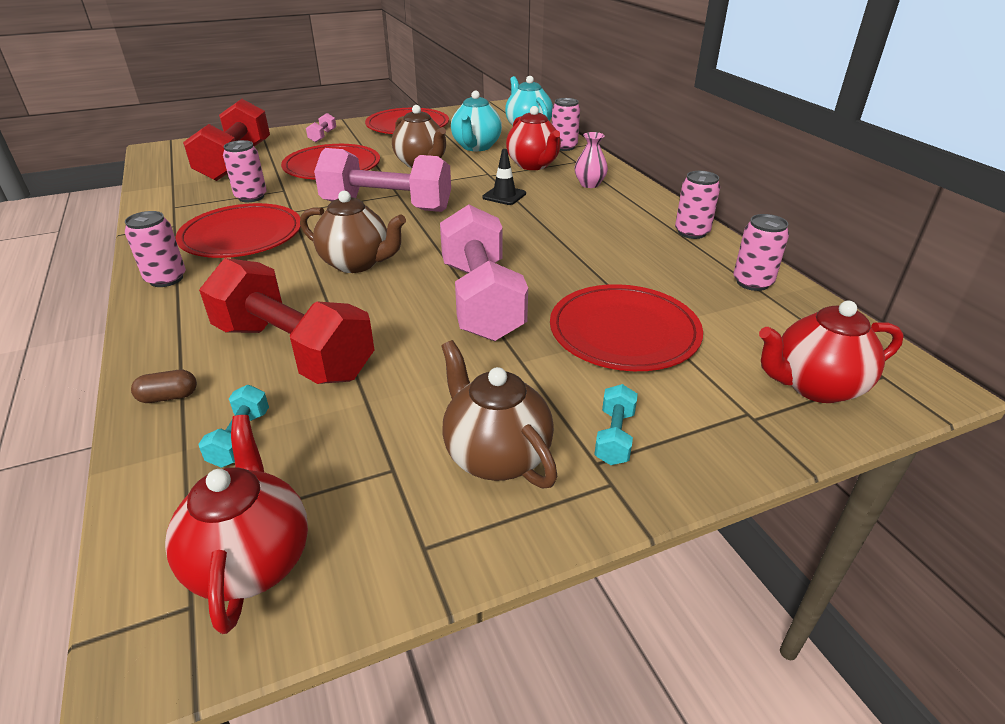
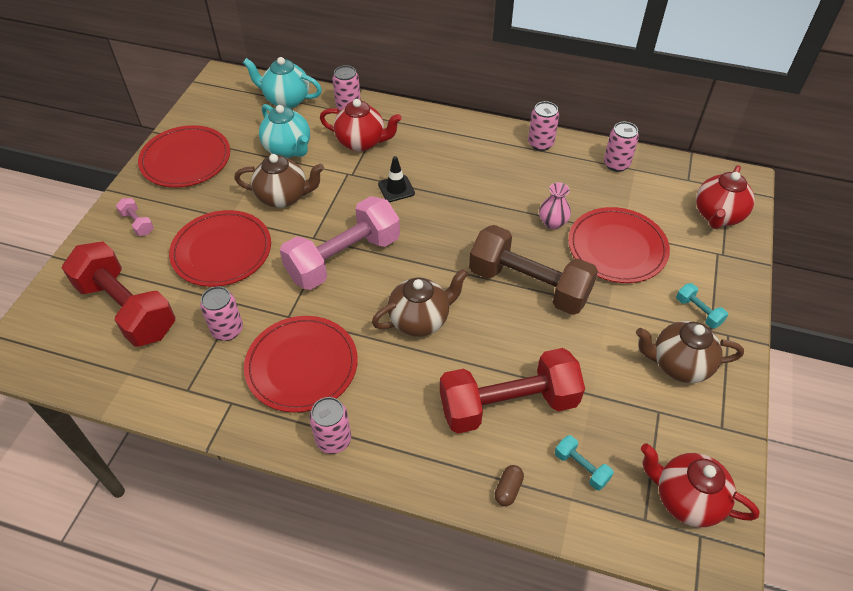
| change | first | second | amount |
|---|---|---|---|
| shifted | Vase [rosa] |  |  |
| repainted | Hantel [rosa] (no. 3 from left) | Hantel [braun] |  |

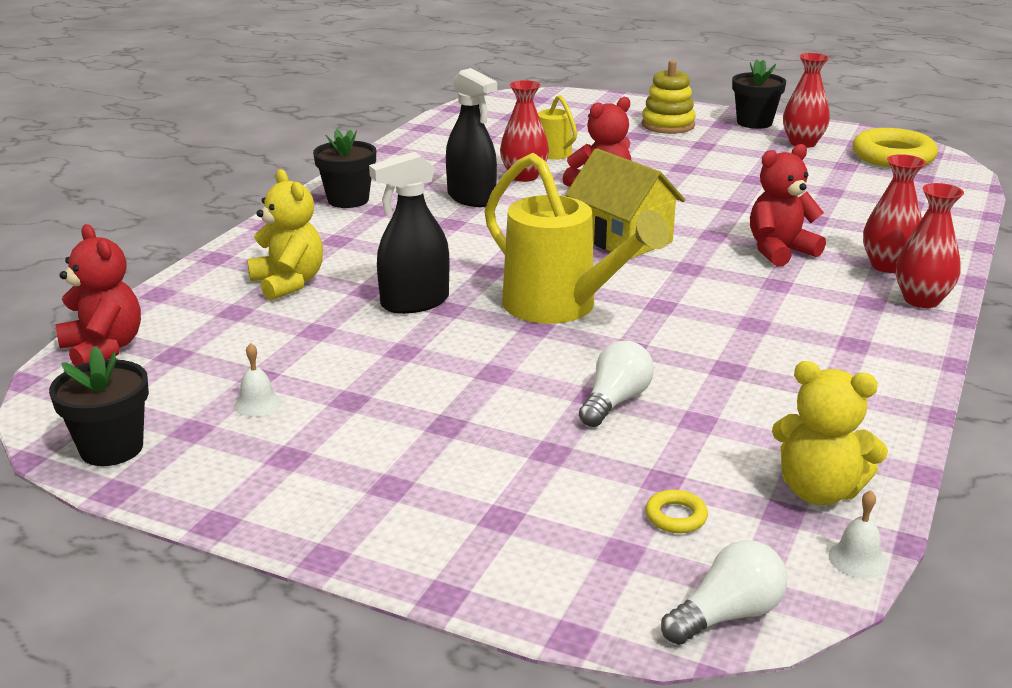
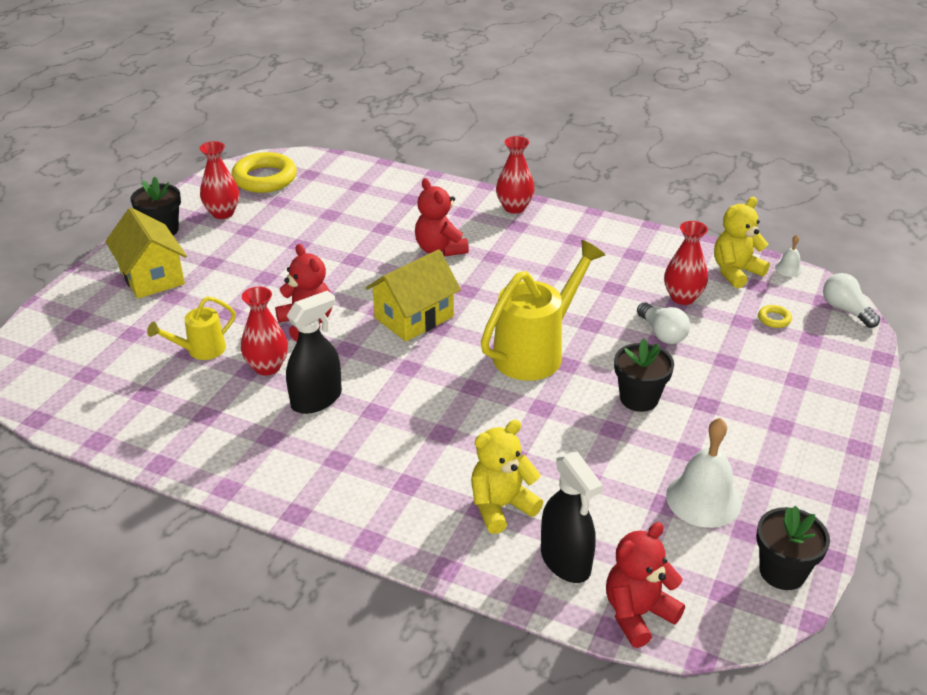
| change | first | second | amount |
|---|---|---|---|
| shifted | Blumentopf [schwarz] (no. 2 from left) |  |  |
| shifted | Sprühflasche [schwarz] (no. 1 from left in the first image) | Sprühflasche [schwarz] (no. 2 from left) |  |
| shifted | Vase [rot] (no. 3 from left in the first image) | Vase [rot] (no. 4 from left) |  |
| swapped | Stapelspielzeug [gelb] | Haus [gelb] (no. 1 from left) |  |
| rotated | Glühbirne [weiß] (no. 1 from left) |  | 150 degrees counterclockwise |
| rotated | Teddybär [gelb] (no. 2 from left) |  | 150 degrees counterclockwise |
| scaled | Glocke [weiß] (no. 1 from left) |  | x2.13 |

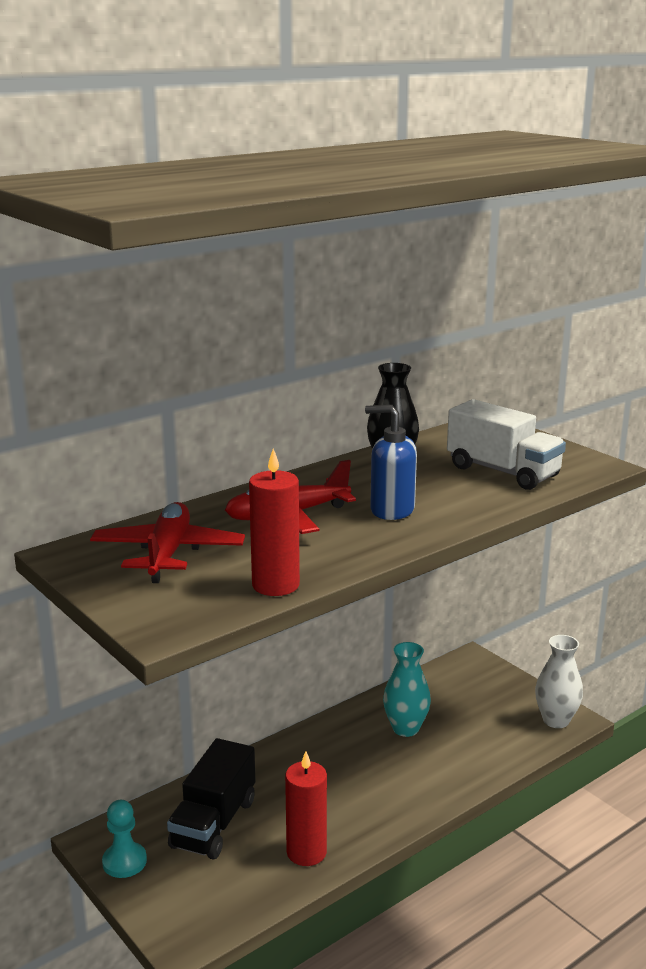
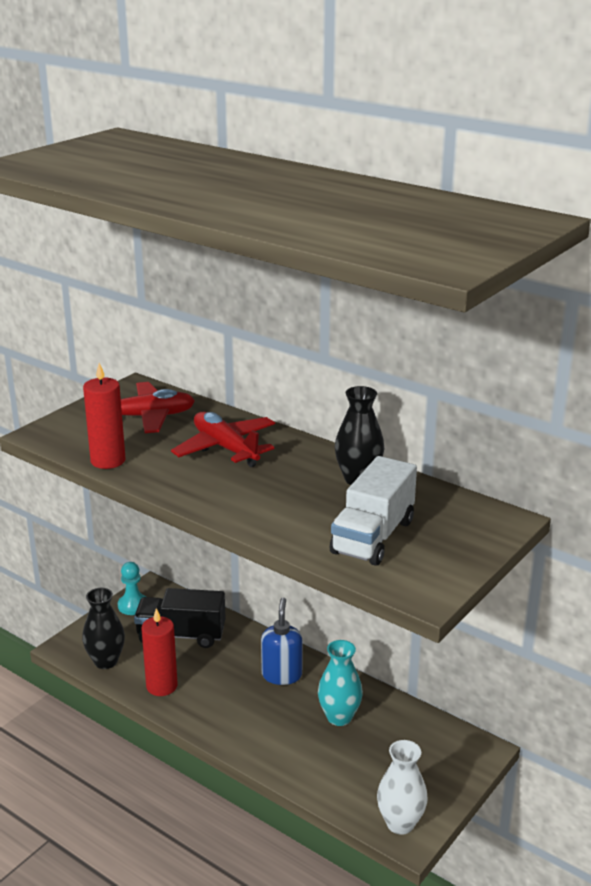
| change | first | second | amount |
|---|---|---|---|
| new |  | Vase [schwarz] (no. 1 from left) |  |
| shifted | Seifenspender [blau] |  |  |

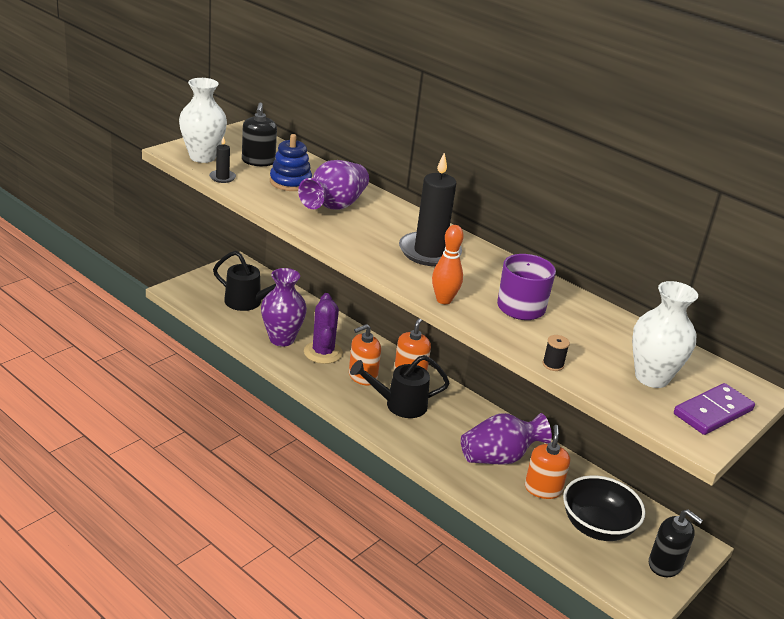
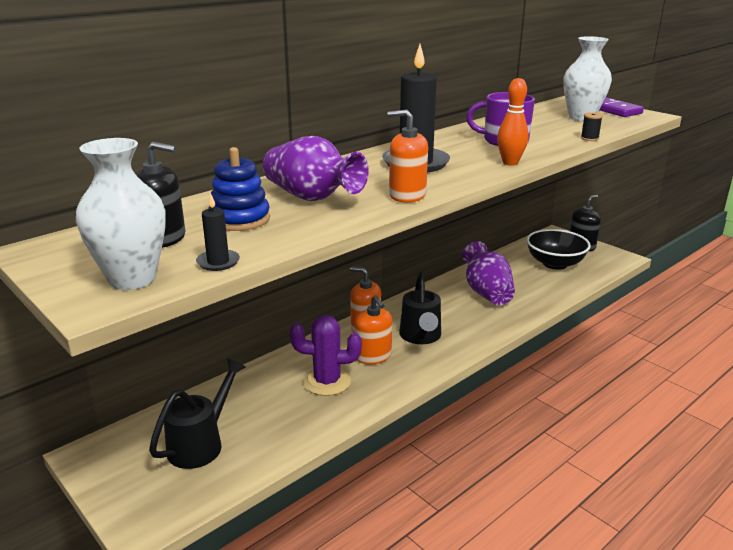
| change | first | second | amount |
|---|---|---|---|
| gone | Vase [lila] (no. 1 from left) |  |  |
| shifted | Seifenspender [orange] (no. 3 from left) |  |  |

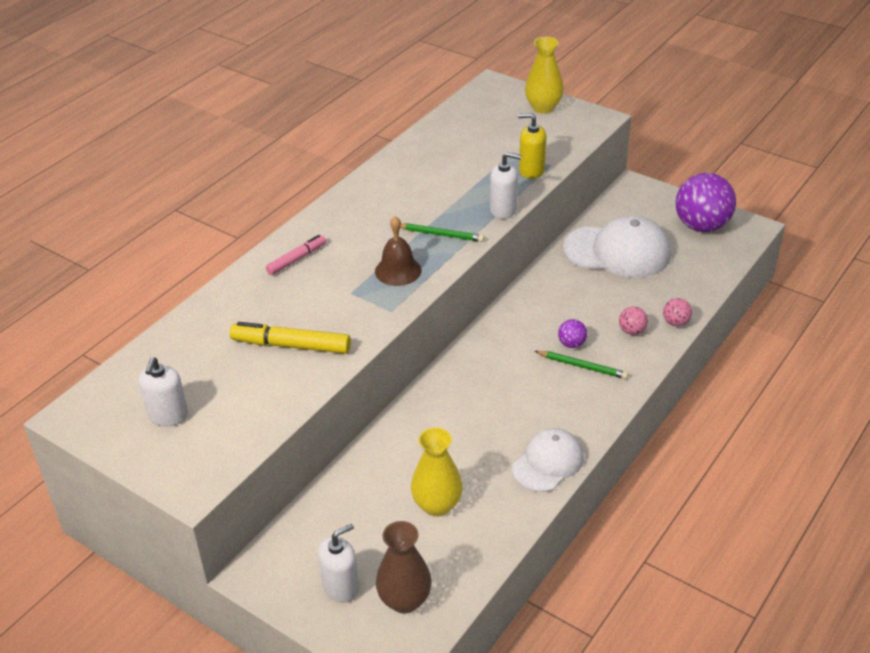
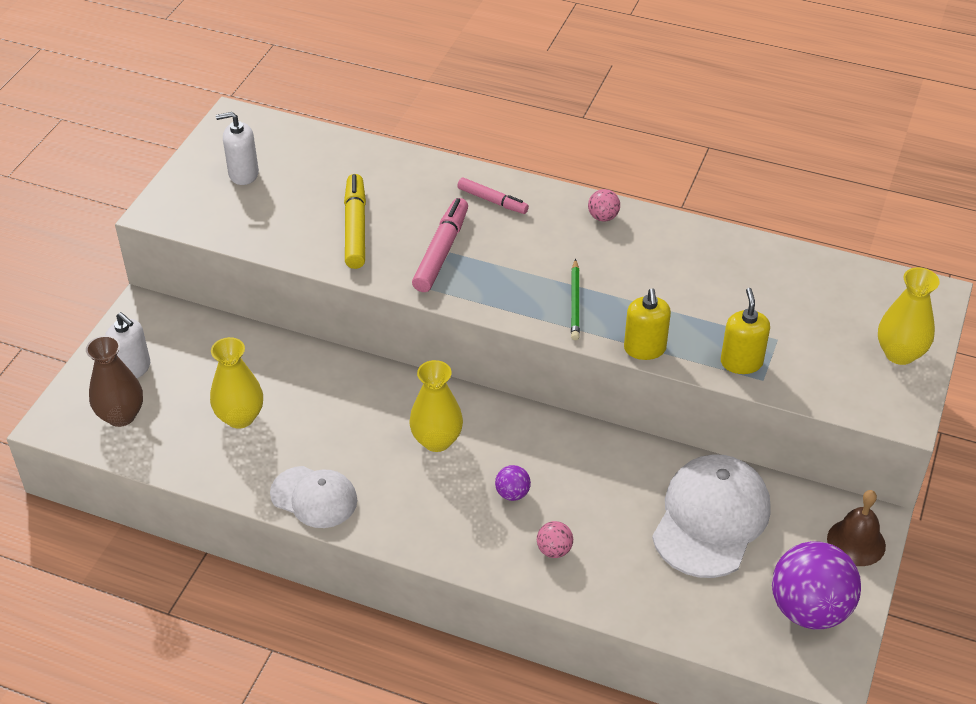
| change | first | second | amount |
|---|---|---|---|
| gone | Bleistift [grün] (no. 2 from left) |  |  |
| new |  | Vase [gelb] (no. 2 from left) |  |
| new |  | Filzstift [rosa] (no. 1 from left) |  |
| shifted | Glocke [braun] |  |  |
| shifted | Ball [rosa] (no. 2 from left) |  |  |
| repainted | Seifenspender [weiß] (no. 3 from left) | Seifenspender [gelb] (no. 1 from left) |  |
| rotated | Kappe [weiß] (no. 2 from left) |  | 150 degrees counterclockwise |

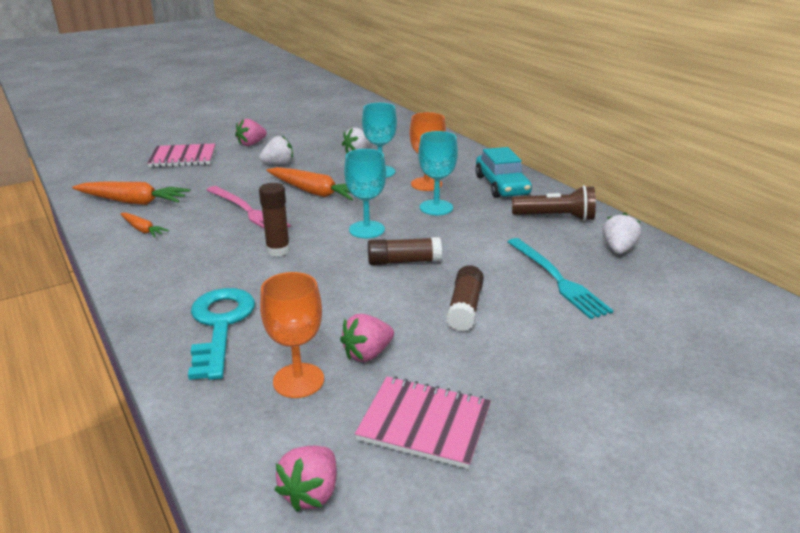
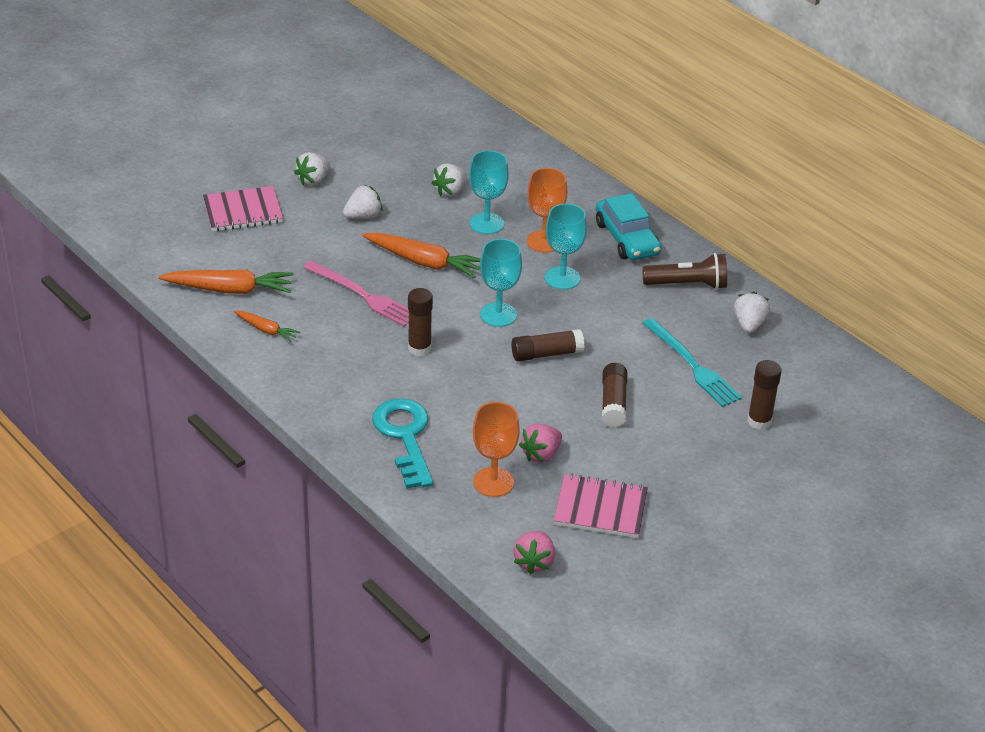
| change | first | second | amount |
|---|---|---|---|
| new |  | Klebestift [braun] (no. 4 from left) |  |
| repainted | Erdbeere [rosa] (no. 1 from left) | Erdbeere [weiß] (no. 1 from left) |  |

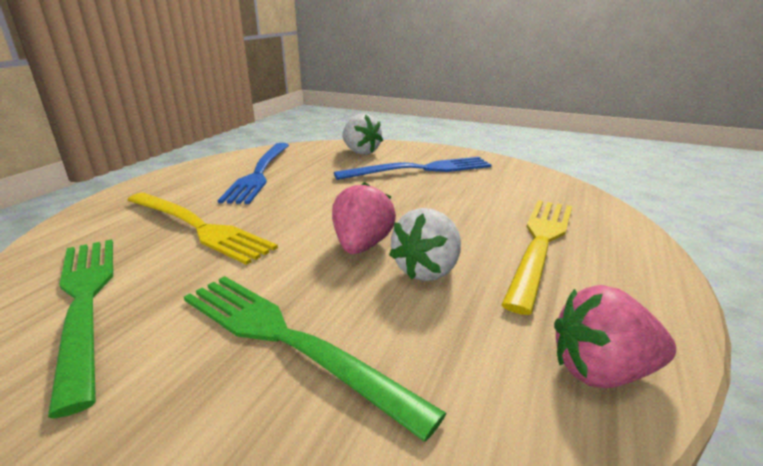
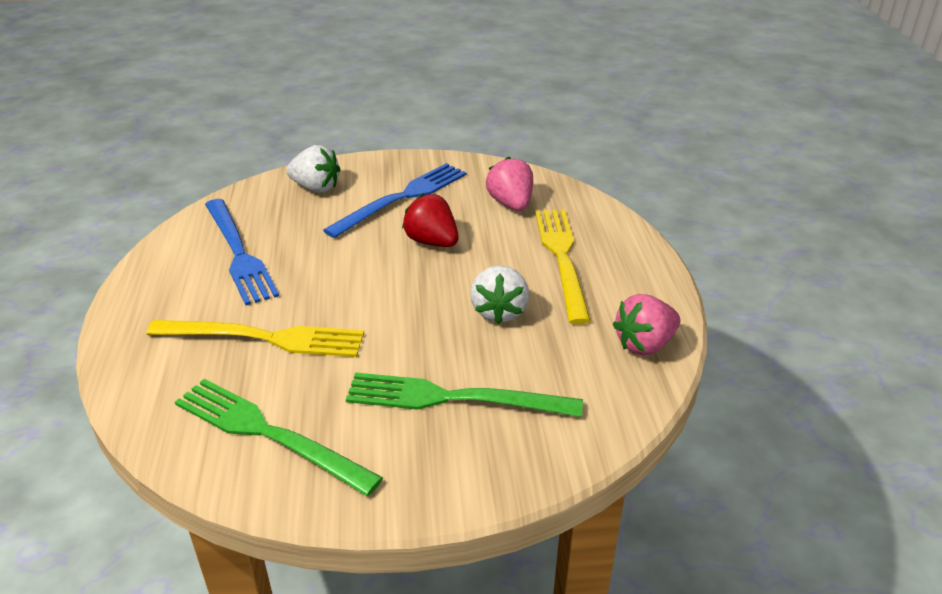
| change | first | second | amount |
|---|---|---|---|
| new |  | Erdbeere [rot] |  |
| shifted | Erdbeere [rosa] (no. 1 from left) |  |  |

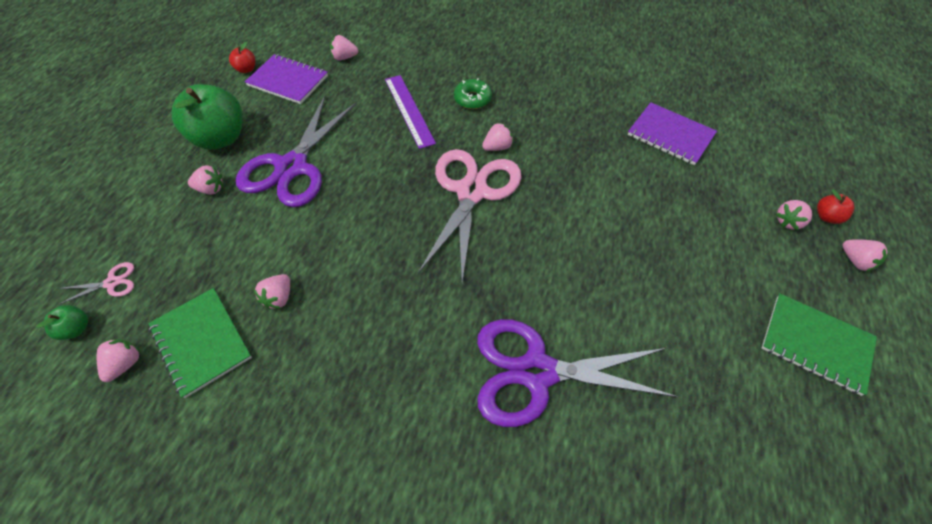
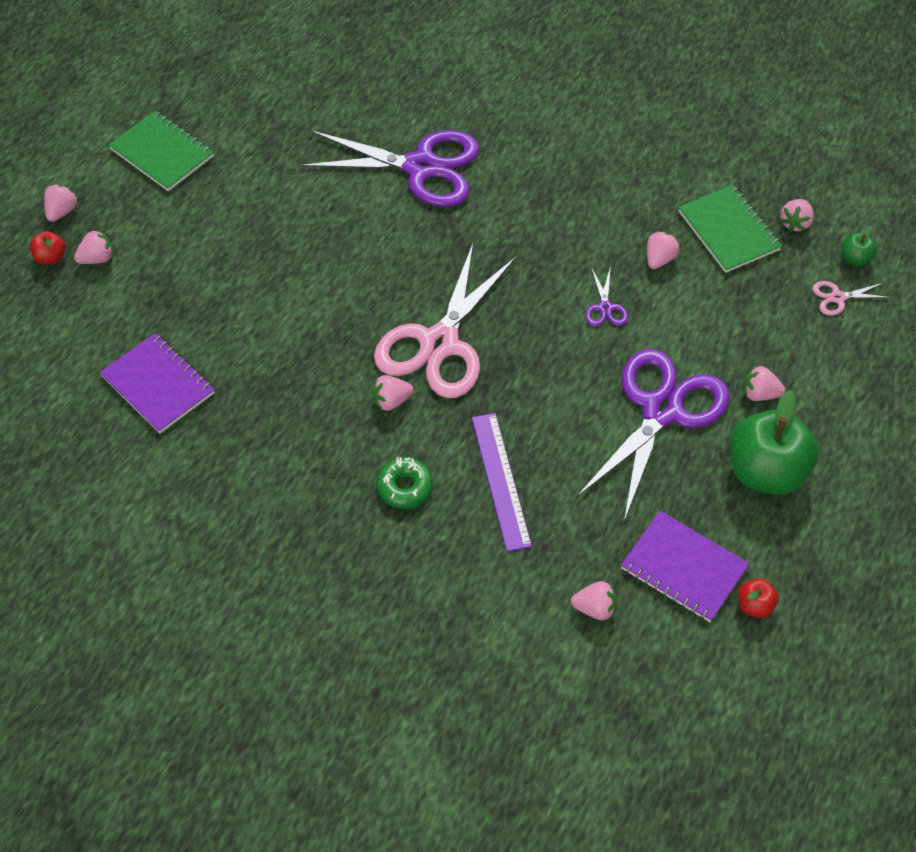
| change | first | second | amount |
|---|---|---|---|
| new |  | Schere [lila] (no. 2 from left) |  |
| rotated | Erdbeere [rosa] (no. 7 from left in the first image) | Erdbeere [rosa] (no. 1 from left) | 45 degrees clockwise |

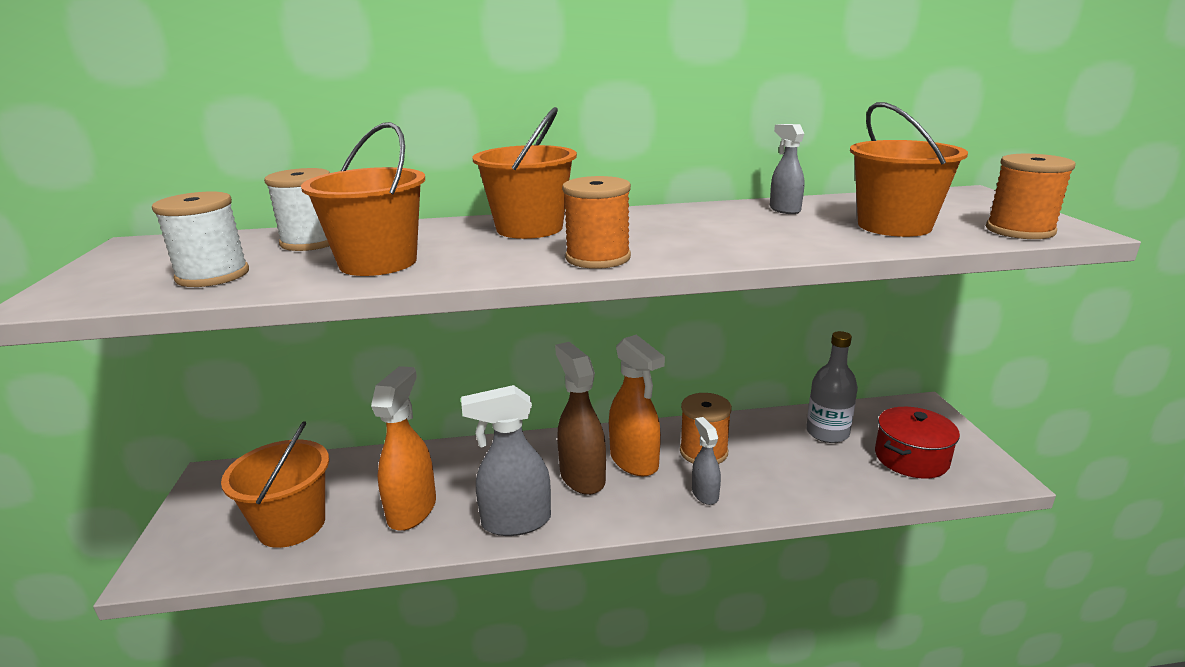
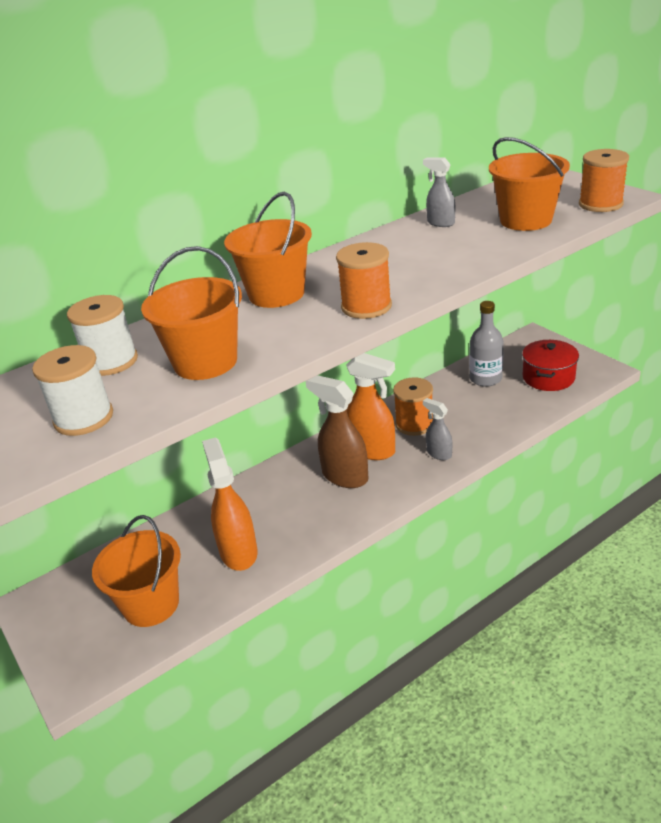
| change | first | second | amount |
|---|---|---|---|
| gone | Sprühflasche [grau] (no. 1 from left) |  |  |

